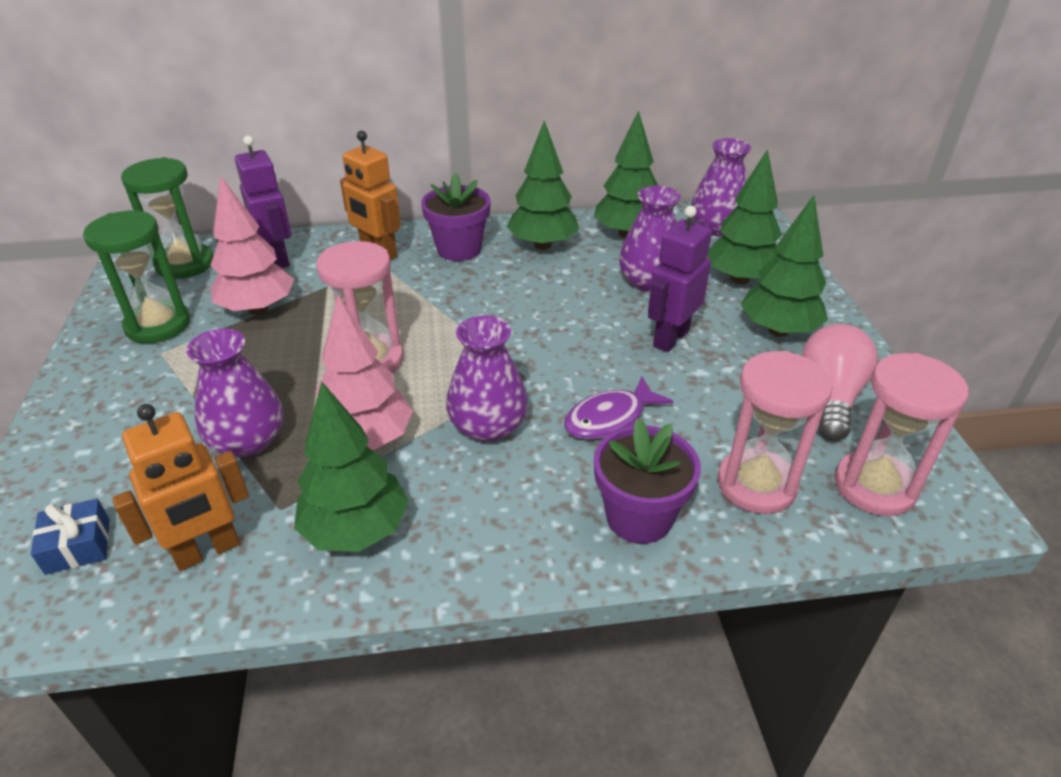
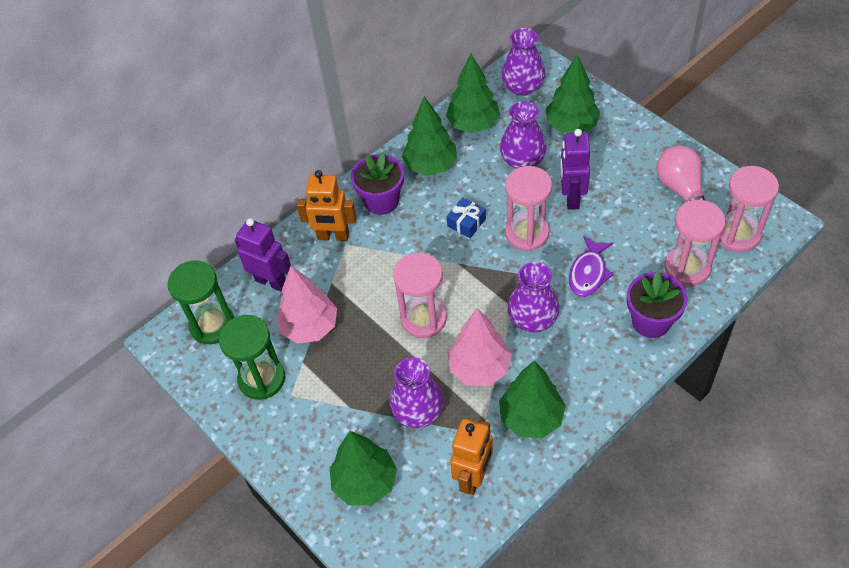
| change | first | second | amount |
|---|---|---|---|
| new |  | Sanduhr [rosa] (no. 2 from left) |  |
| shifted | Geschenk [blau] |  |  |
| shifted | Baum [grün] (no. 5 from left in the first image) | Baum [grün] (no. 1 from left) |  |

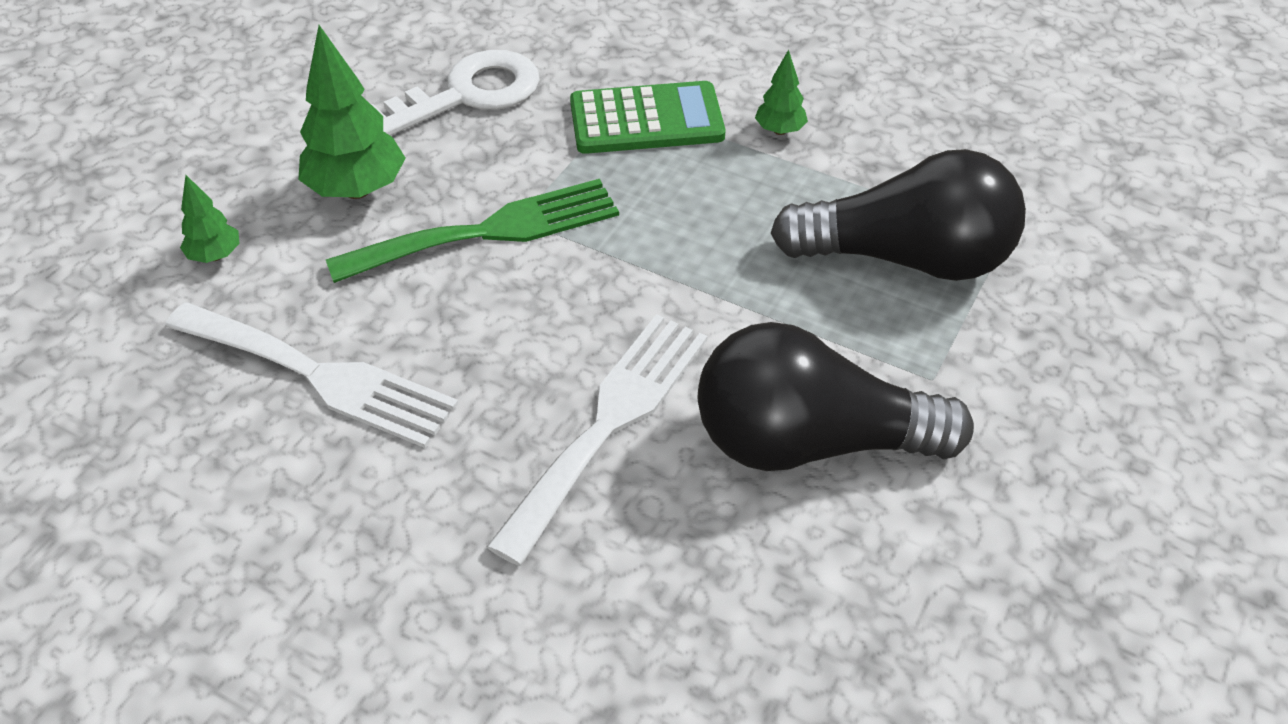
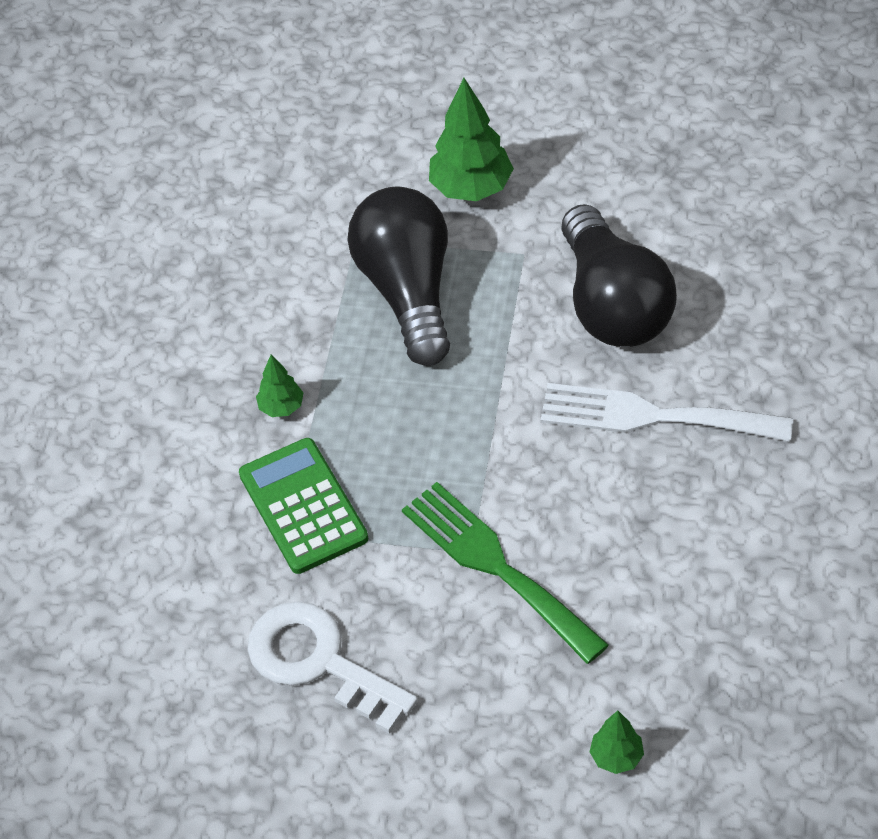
| change | first | second | amount |
|---|---|---|---|
| gone | Gabel [weiß] (no. 1 from left) |  |  |
| shifted | Baum [grün] (no. 2 from left) |  |  |

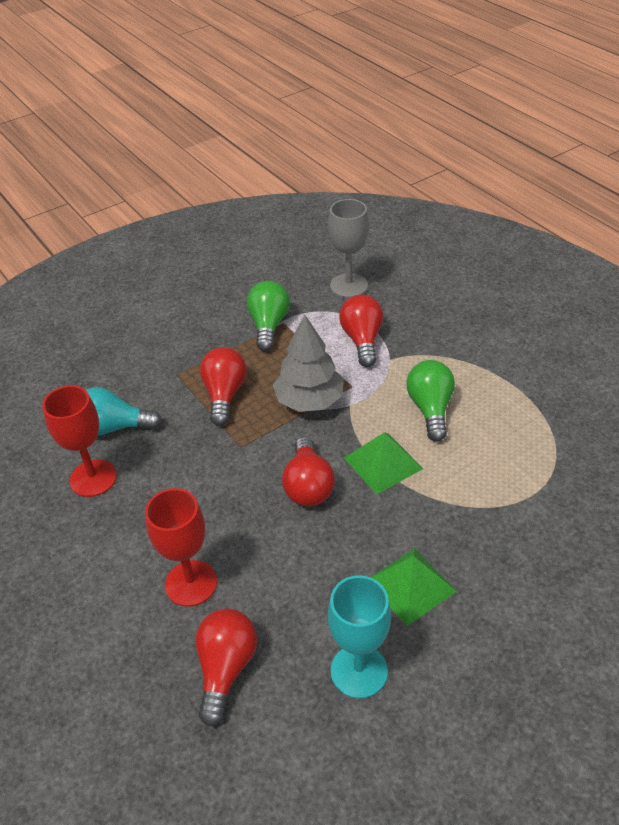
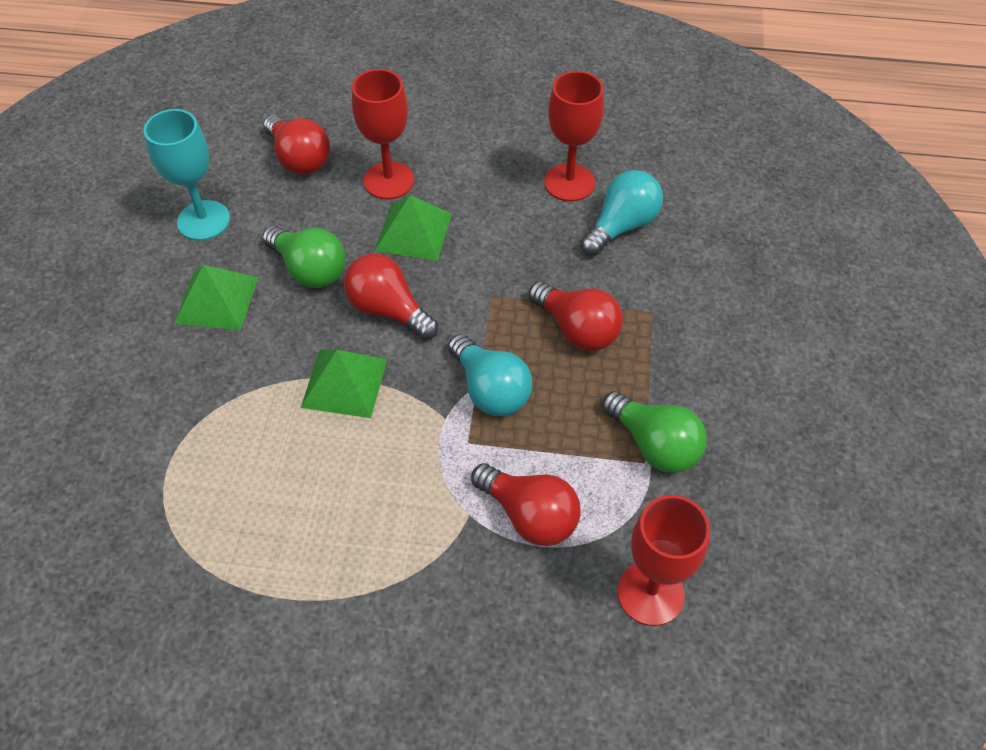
| change | first | second | amount |
|---|---|---|---|
| new |  | Pyramide [grün] (no. 3 from left) |  |
| shifted | Glühbirne [grün] (no. 2 from left in the first image) | Glühbirne [grün] (no. 1 from left) |  |
| swapped | Baum [grau] | Glühbirne [türkis] (no. 1 from left) |  |
| repainted | Kelch [grau] | Kelch [rot] (no. 3 from left) |  |

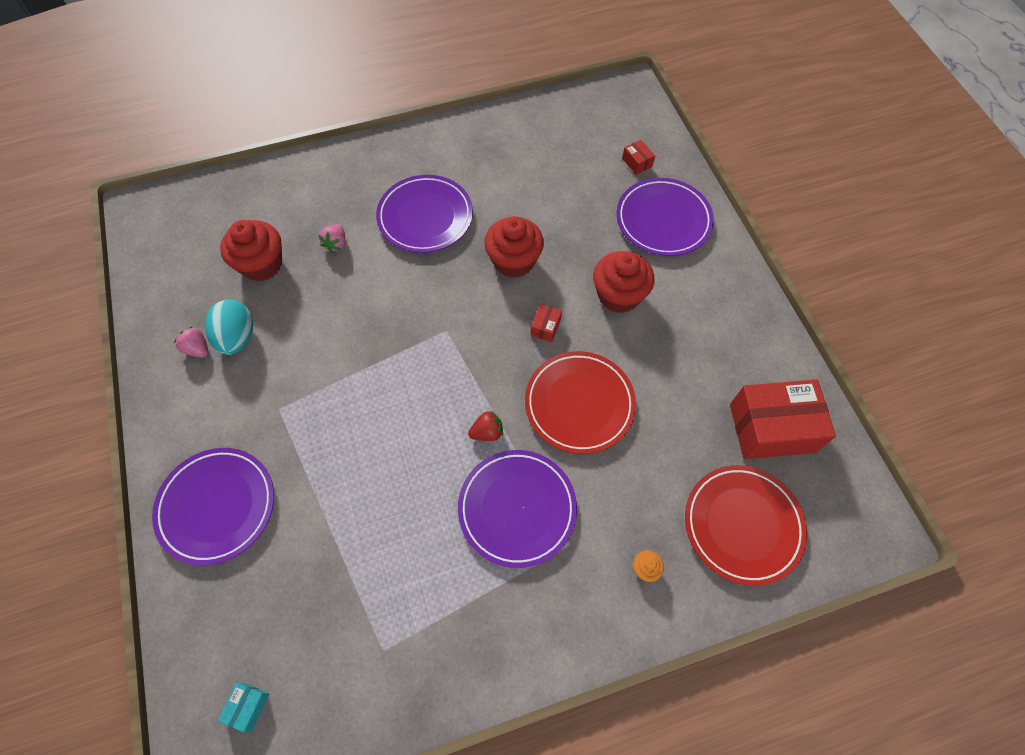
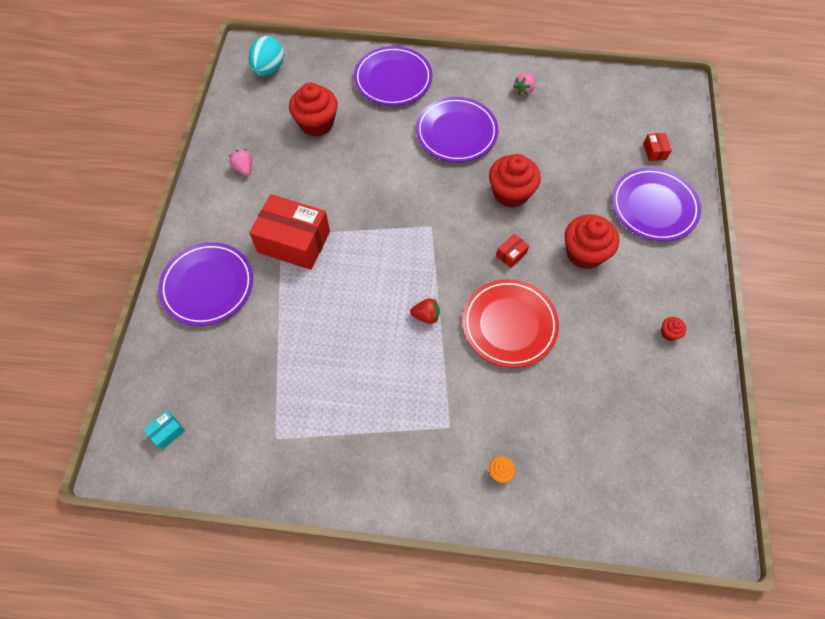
| change | first | second | amount |
|---|---|---|---|
| gone | Teller [rot] (no. 2 from left) |  |  |
| new |  | Muffin [rot] (no. 4 from left) |  |
| shifted | Ei [türkis] |  |  |
| shifted | Erdbeere [rosa] (no. 2 from left) |  |  |
| shifted | Teller [lila] (no. 3 from left in the first image) | Teller [lila] (no. 2 from left) |  |
| shifted | Schachtel [rot] (no. 3 from left in the first image) | Schachtel [rot] (no. 1 from left) |  |

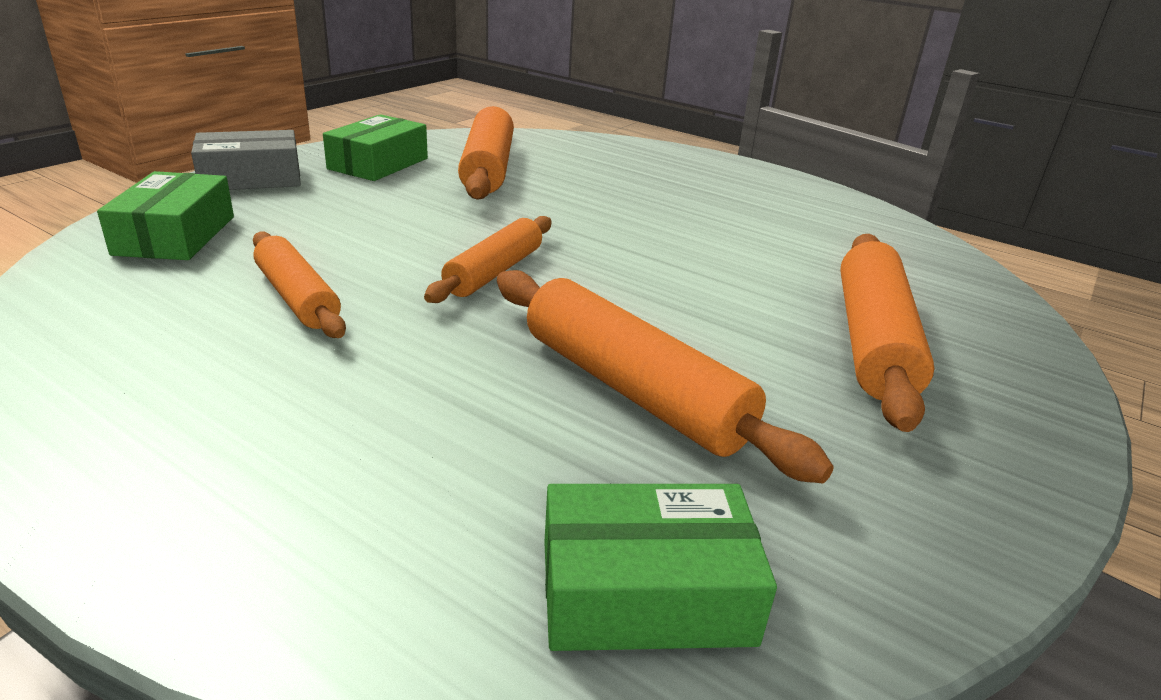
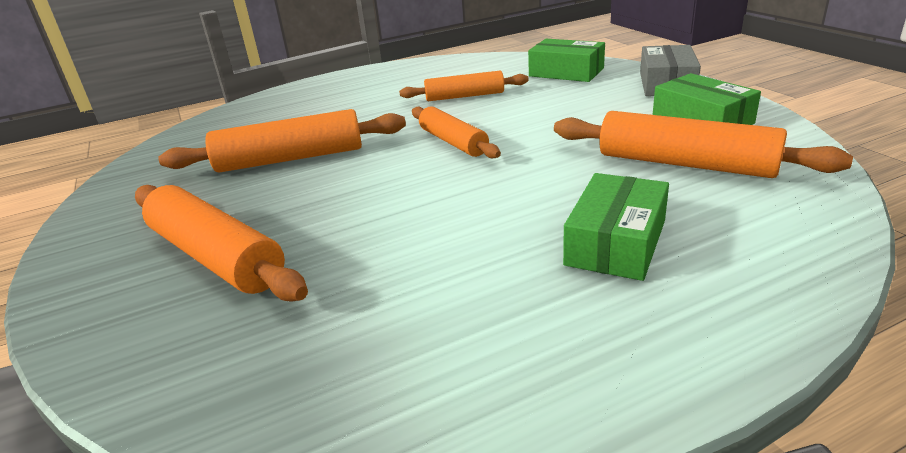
| change | first | second | amount |
|---|---|---|---|
| shifted | Schachtel [grün] (no. 3 from left in the first image) | Schachtel [grün] (no. 2 from left) |  |

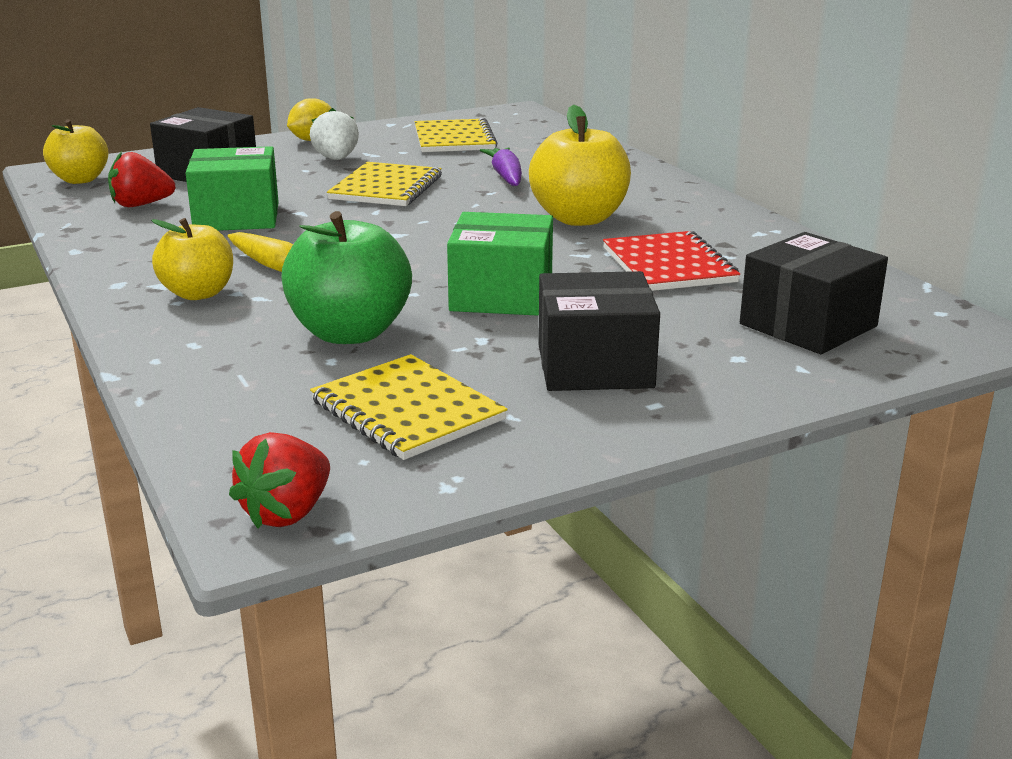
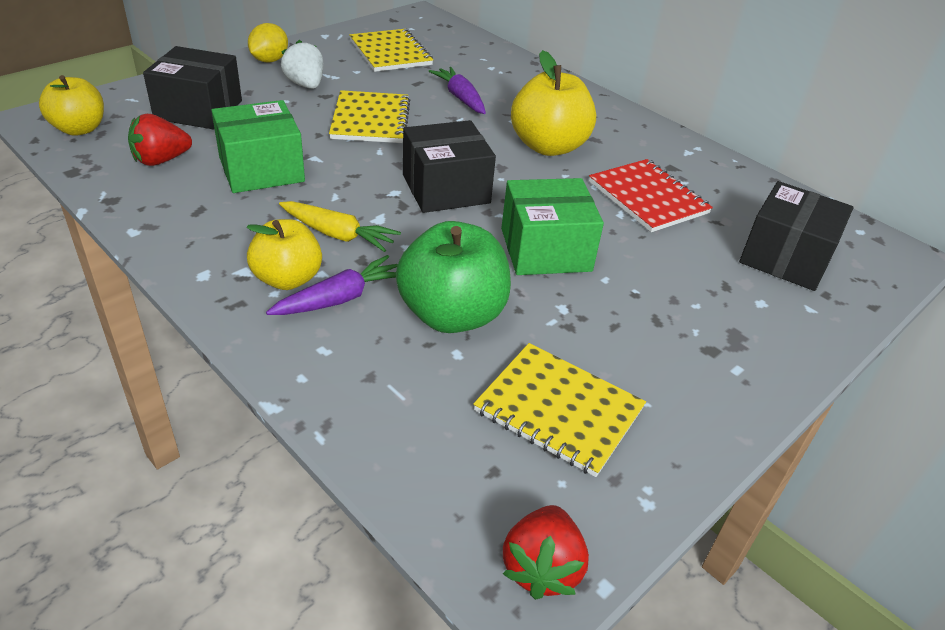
| change | first | second | amount |
|---|---|---|---|
| new |  | Karotte [lila] (no. 1 from left) |  |
| shifted | Schachtel [schwarz] (no. 2 from left) |  |  |

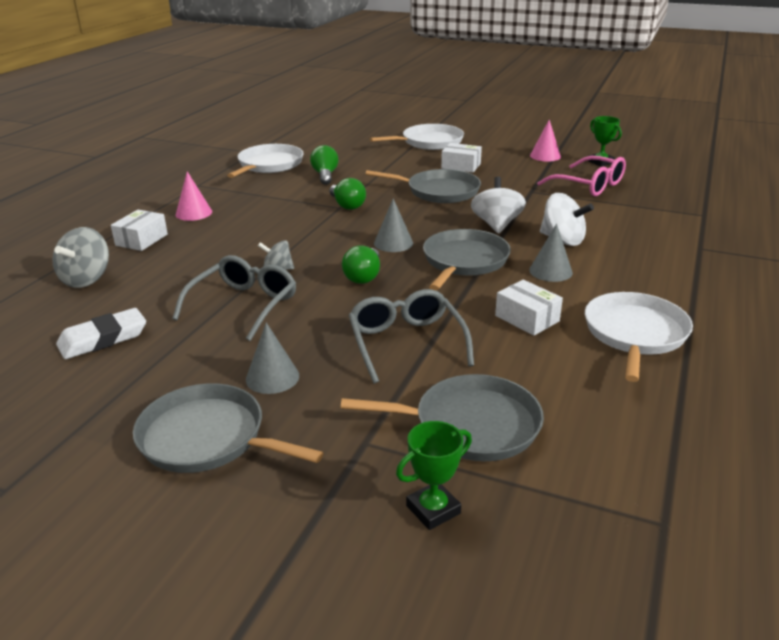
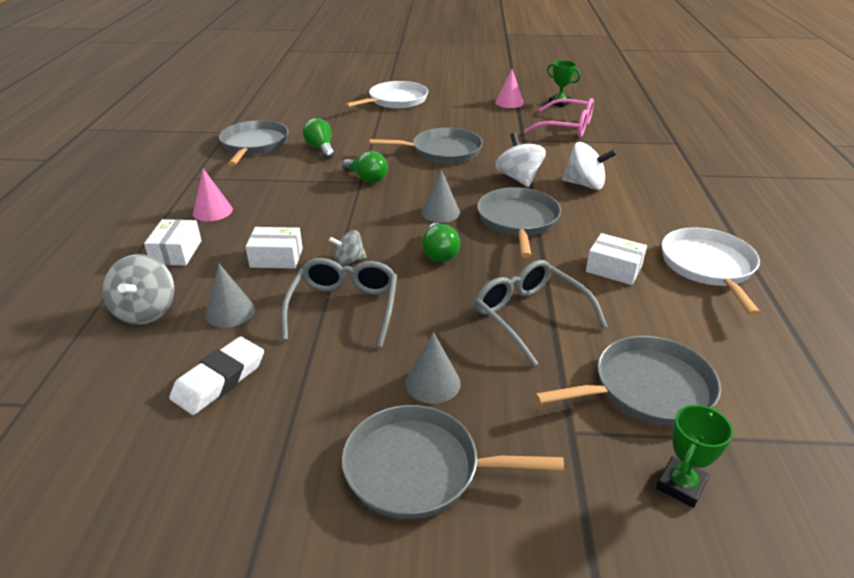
| change | first | second | amount |
|---|---|---|---|
| shifted | Schachtel [weiß] (no. 2 from left) |  |  |
| shifted | Kegel [grau] (no. 3 from left in the first image) | Kegel [grau] (no. 1 from left) |  |
| repainted | Pfanne [weiß] (no. 1 from left) | Pfanne [grau] (no. 1 from left) |  |

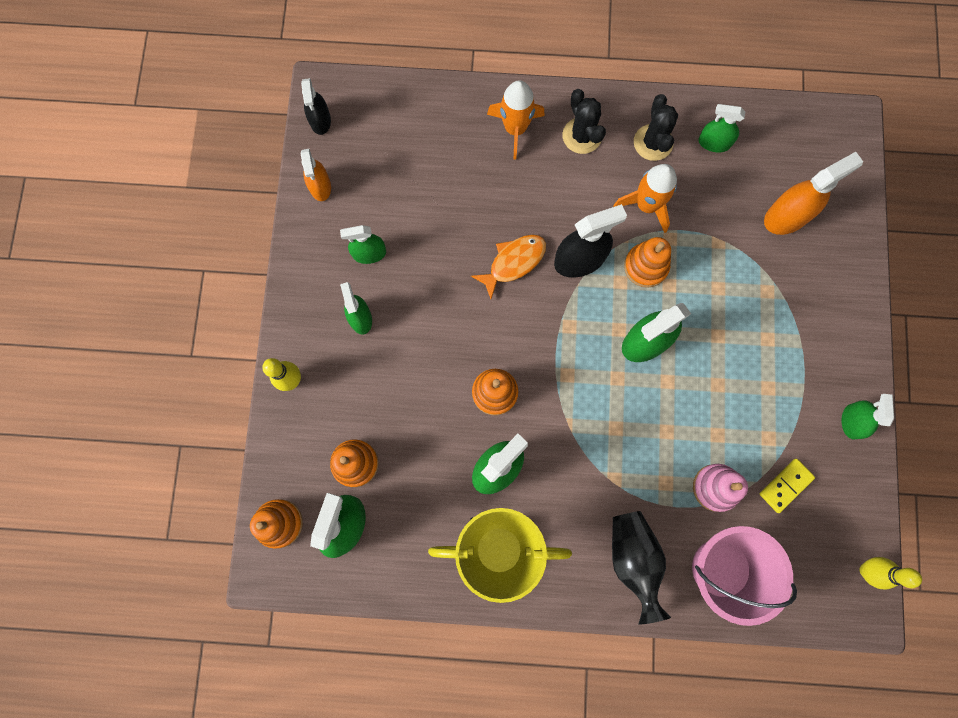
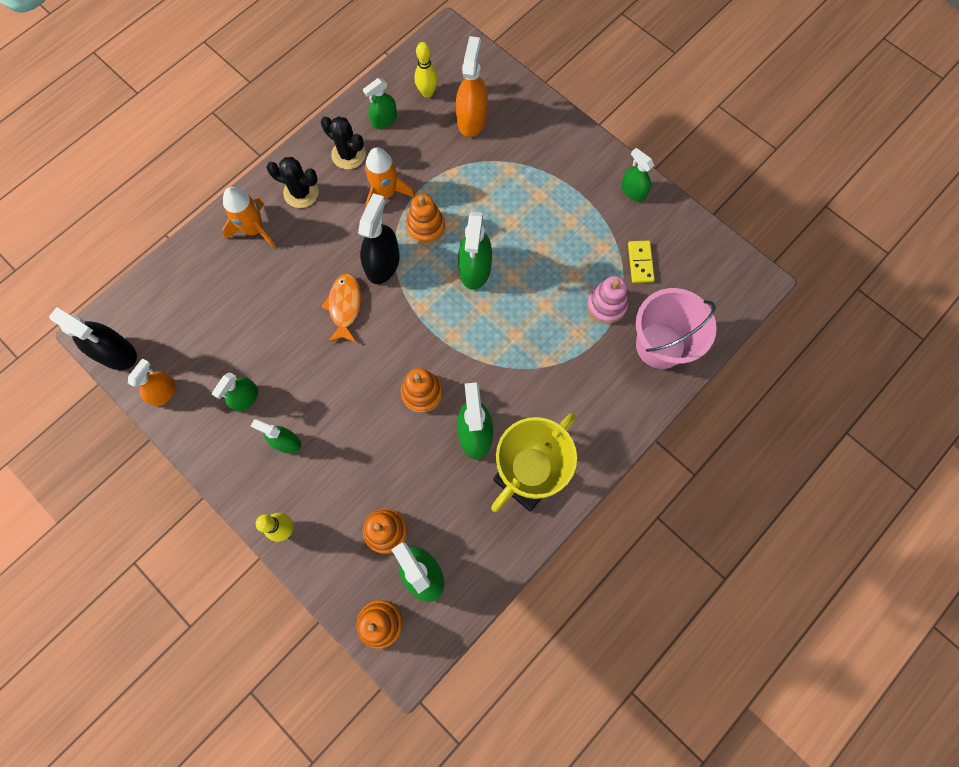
| change | first | second | amount |
|---|---|---|---|
| gone | Vase [schwarz] |  |  |
| shifted | Bowlingkegel [gelb] (no. 2 from left) |  |  |
| rotated | Sprühflasche [orange] (no. 1 from left) |  | 90 degrees counterclockwise |
| scaled | Sprühflasche [schwarz] (no. 1 from left) |  | x1.58 |

